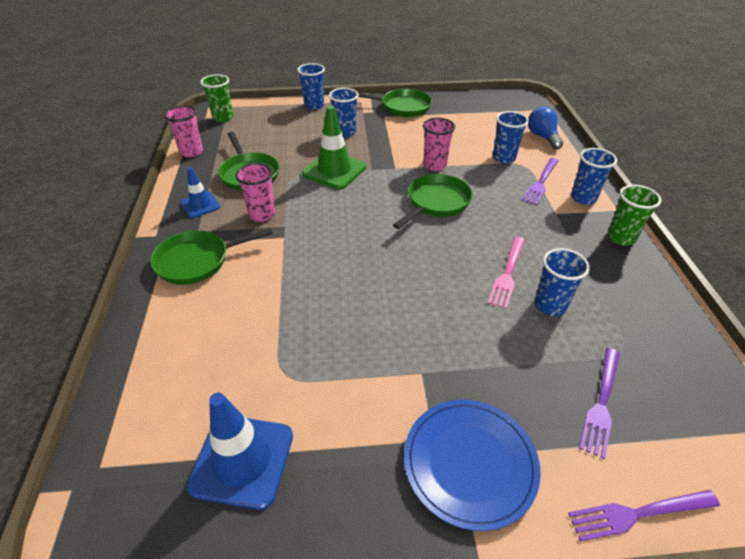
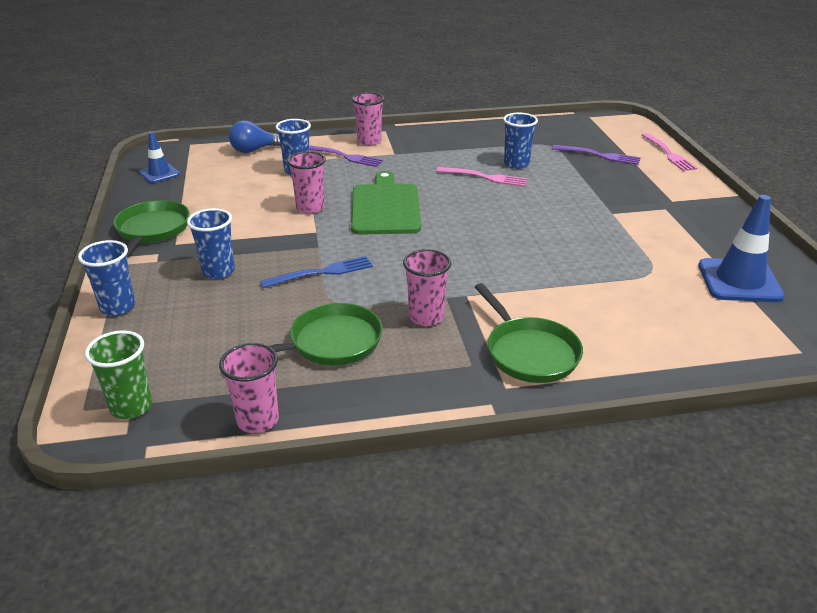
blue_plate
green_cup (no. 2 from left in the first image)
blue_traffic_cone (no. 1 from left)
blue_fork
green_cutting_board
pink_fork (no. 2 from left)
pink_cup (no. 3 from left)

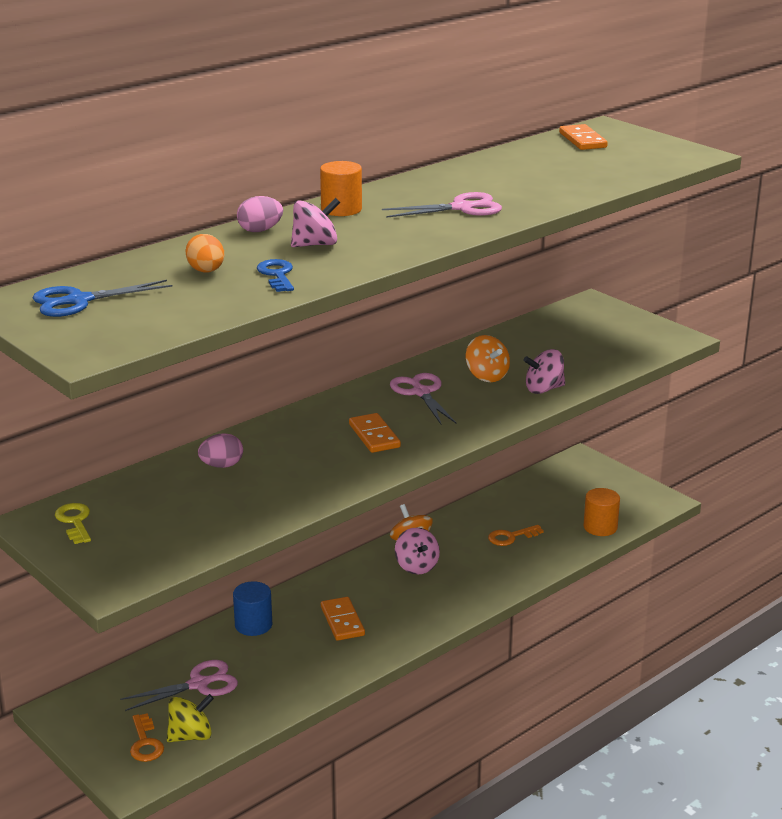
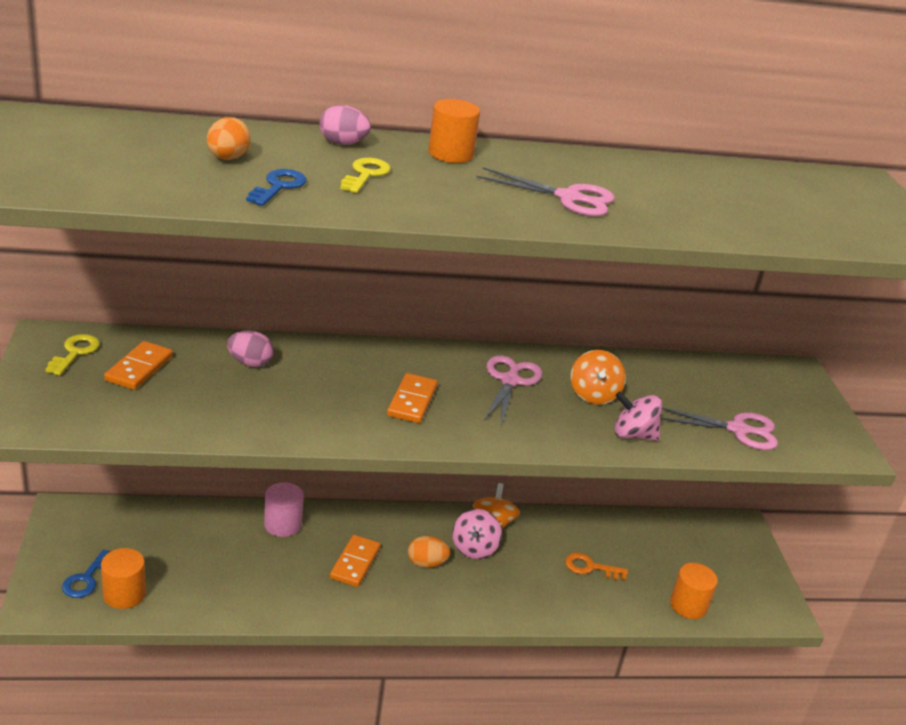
blue_scissors
orange_egg (no. 2 from left)
pink_scissors (no. 3 from left)
orange_domino (no. 1 from left)
orange_cylinder (no. 1 from left)
yellow_key (no. 2 from left)
blue_key (no. 1 from left)
pink_cylinder

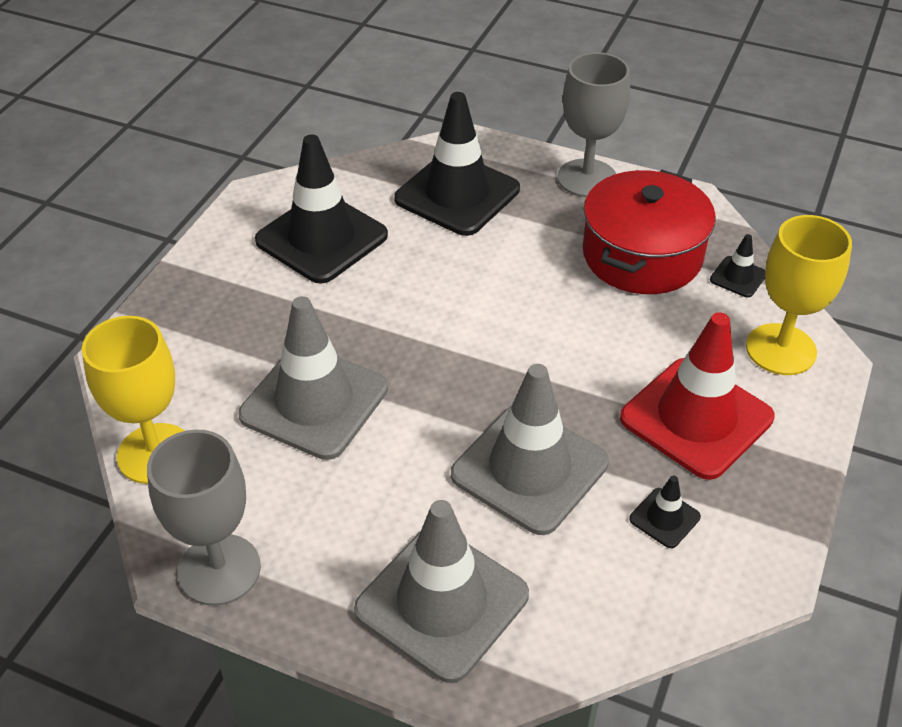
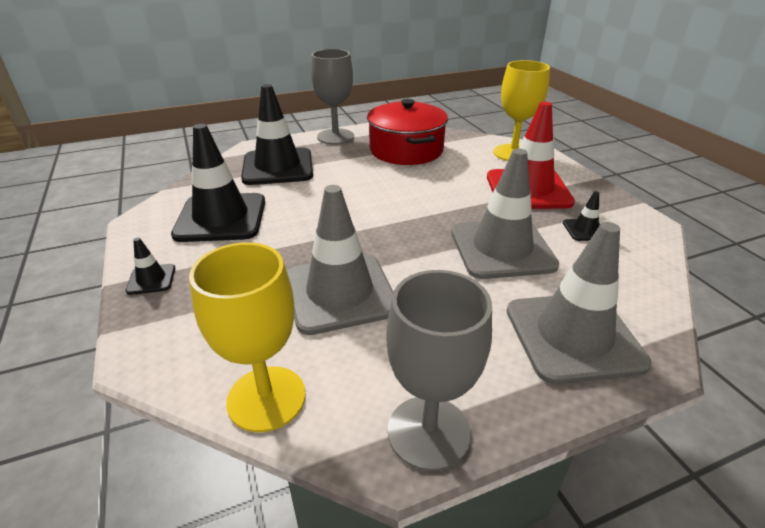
black_traffic_cone (no. 1 from left)

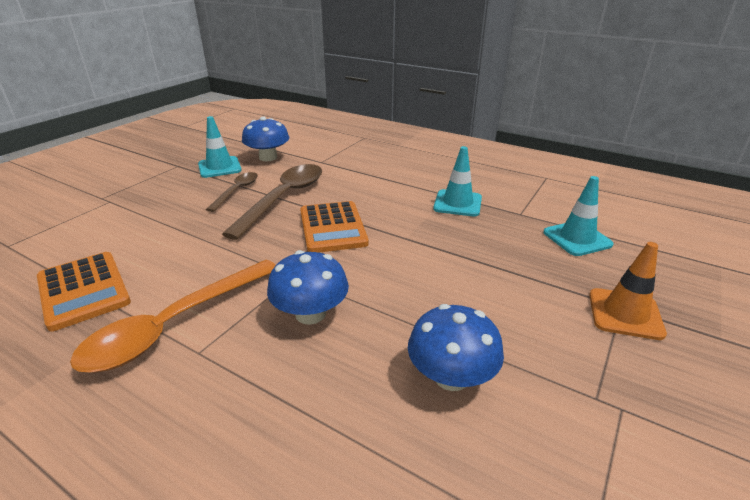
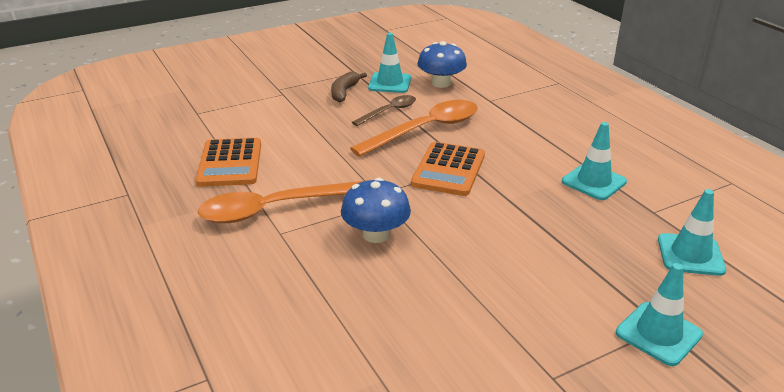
blue_mushroom (no. 3 from left in the first image)
brown_banana
orange_spoon (no. 2 from left)
turquoise_traffic_cone (no. 3 from left)

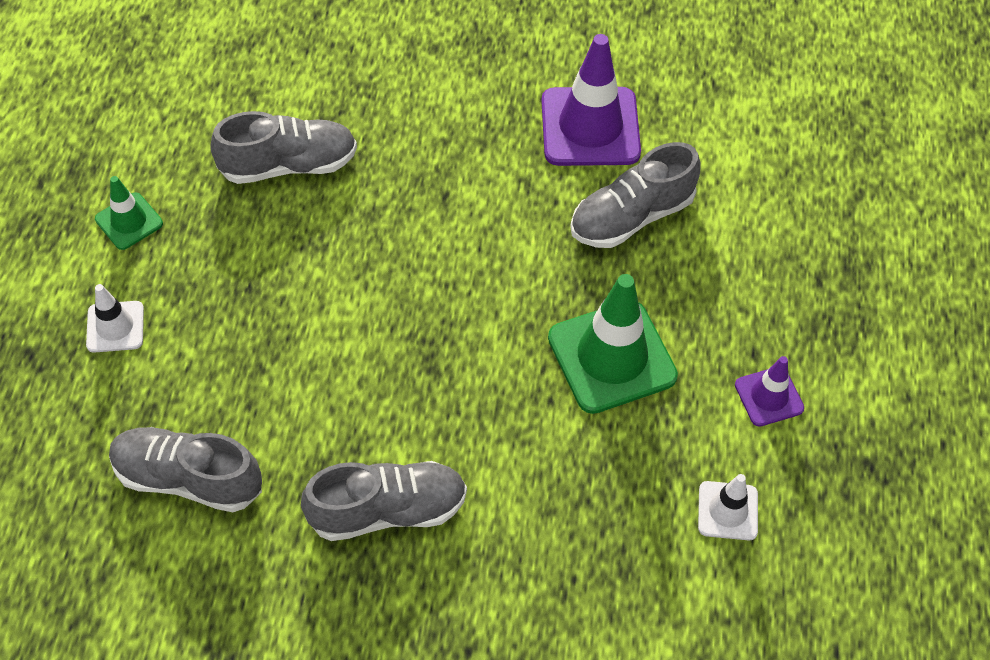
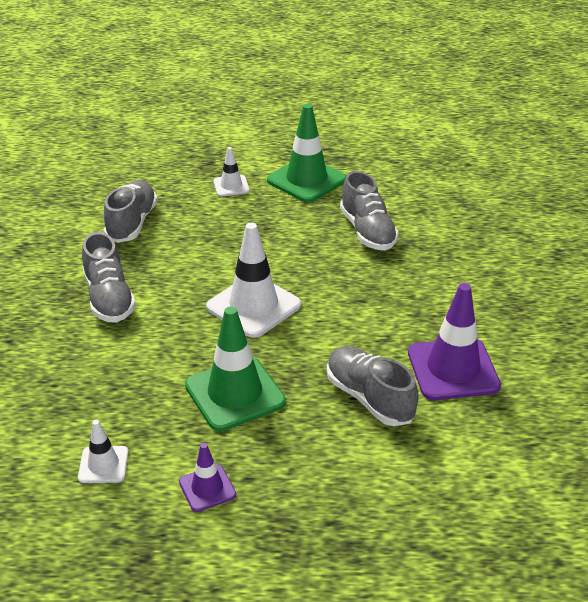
white_traffic_cone (no. 3 from left)
green_traffic_cone (no. 2 from left)

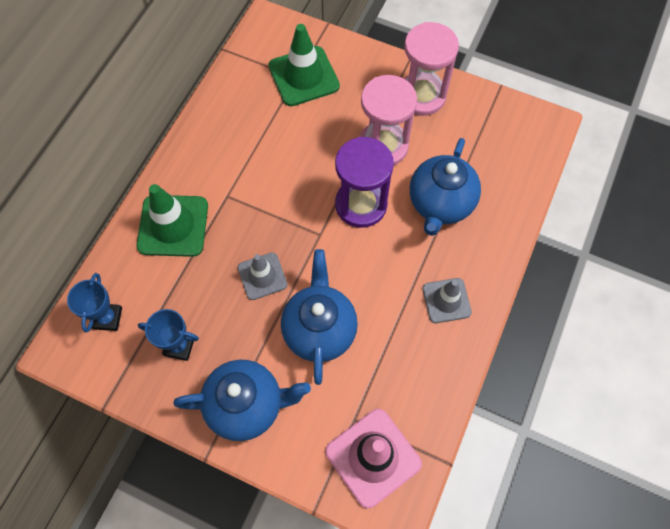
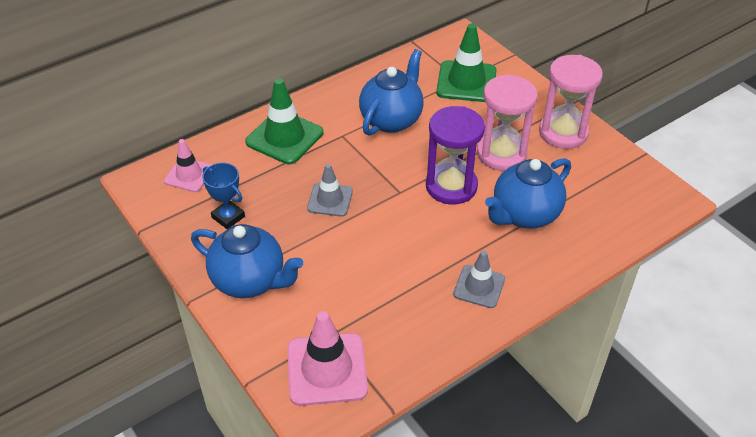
blue_teapot (no. 2 from left)
pink_traffic_cone (no. 1 from left)

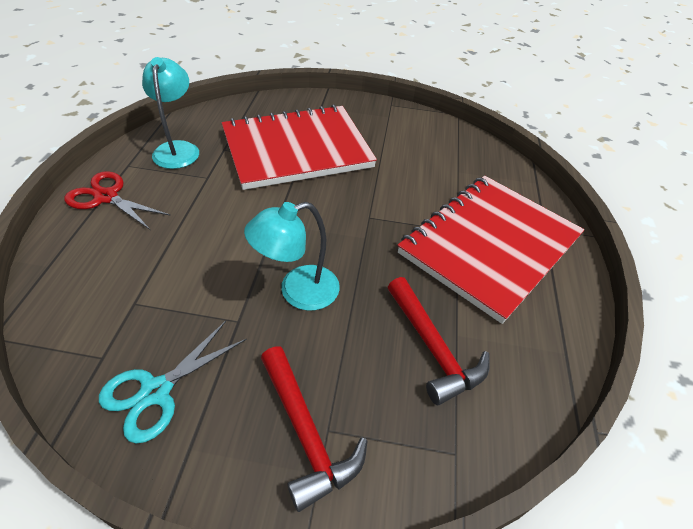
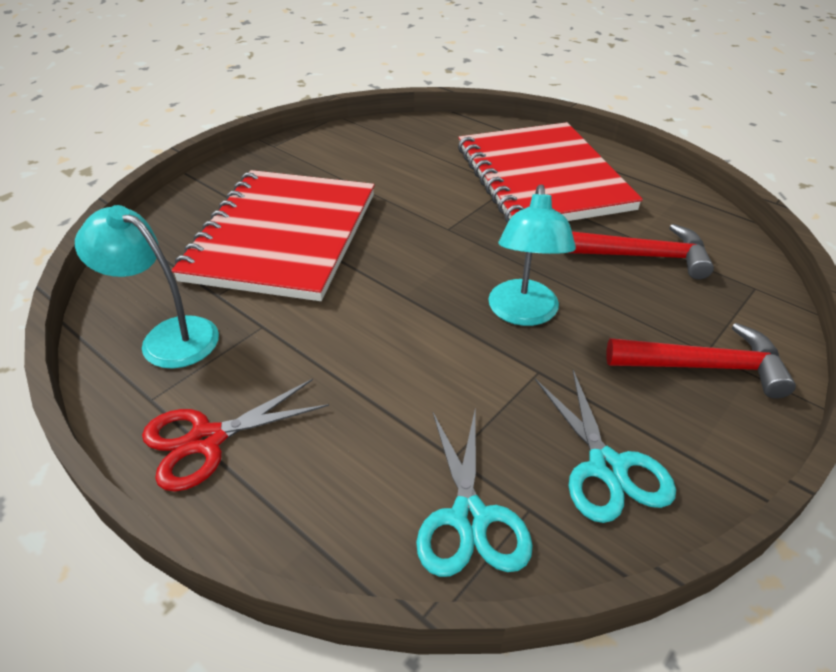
turquoise_scissors (no. 1 from left)

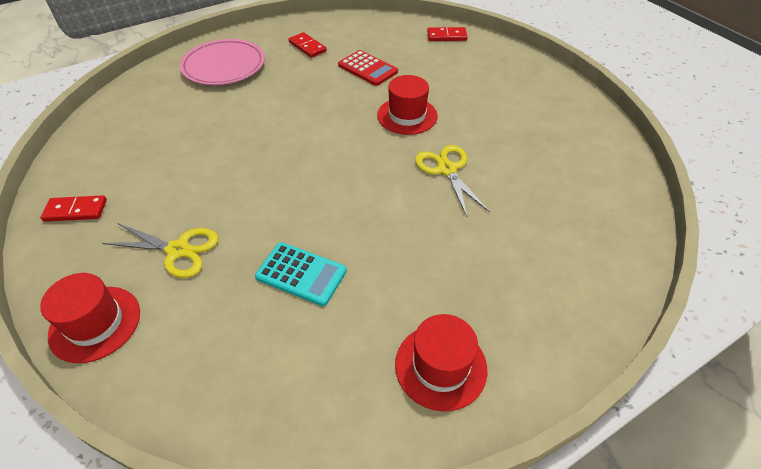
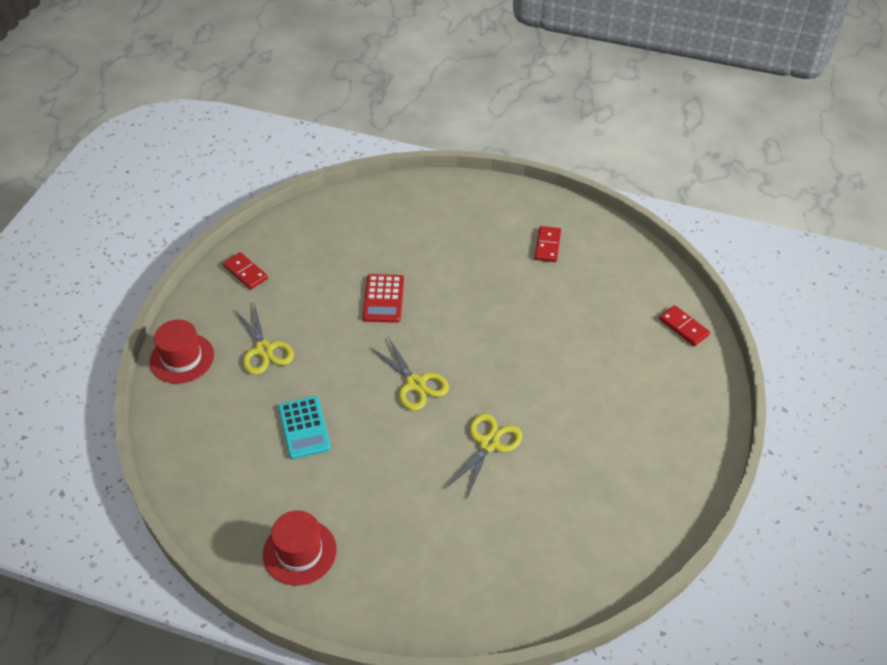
pink_plate
red_hat (no. 2 from left in the first image)
yellow_scissors (no. 2 from left)
red_calculator

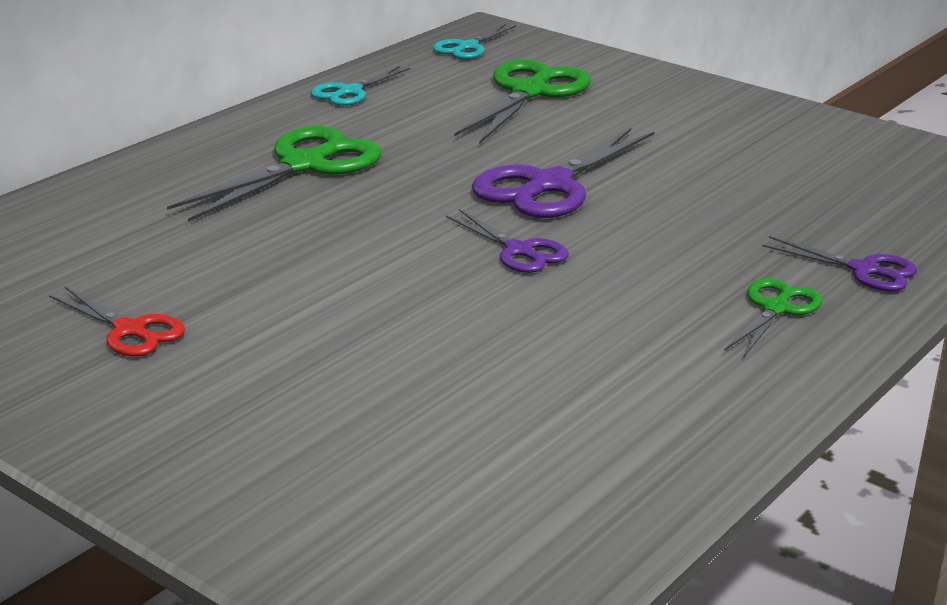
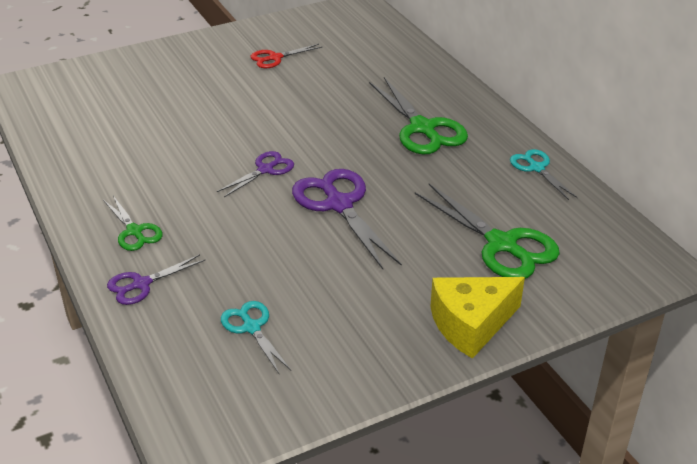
yellow_cheese
turquoise_scissors (no. 1 from left)
purple_scissors (no. 2 from left)

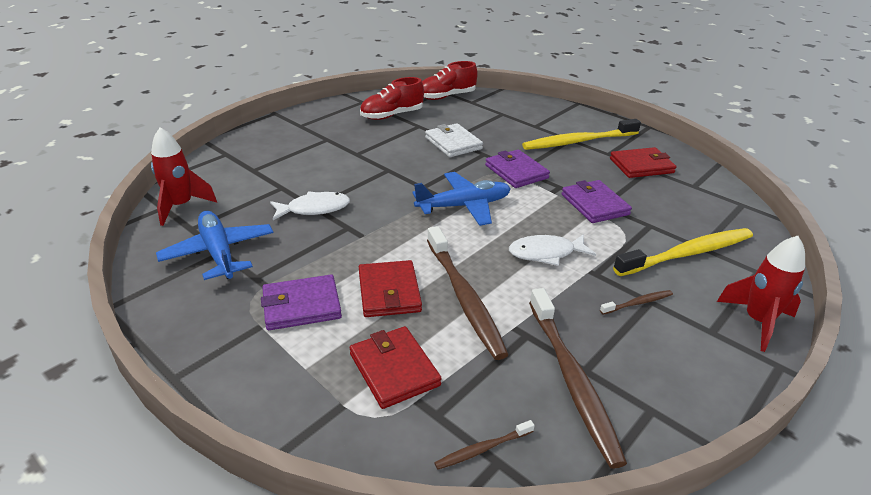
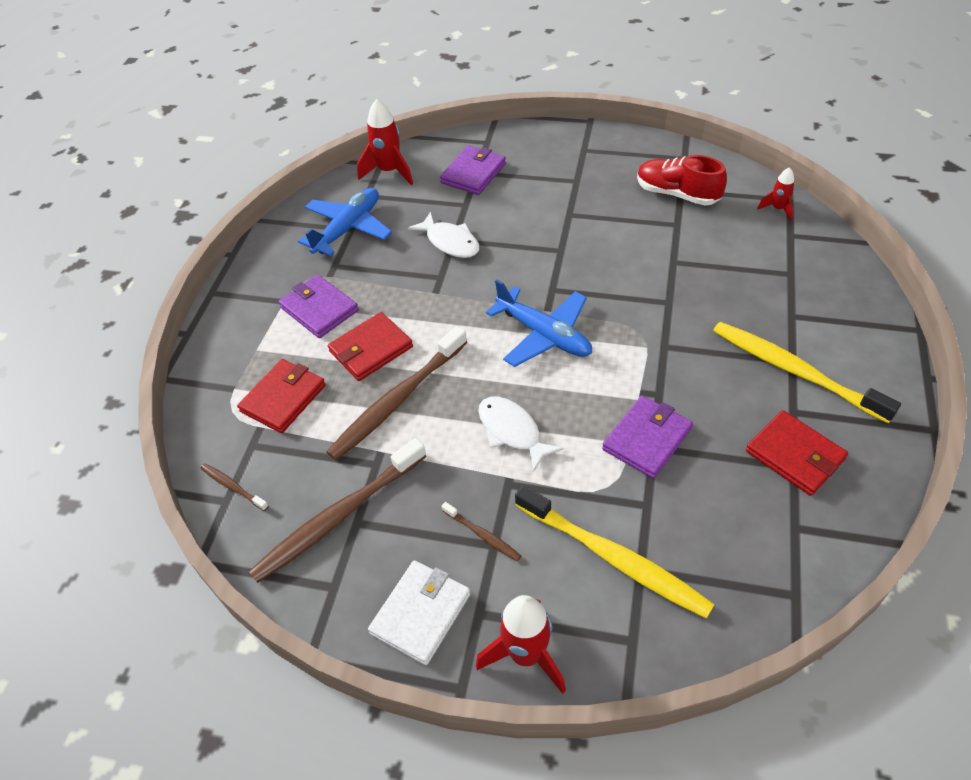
white_wallet
purple_wallet (no. 2 from left)
red_rocket (no. 3 from left)

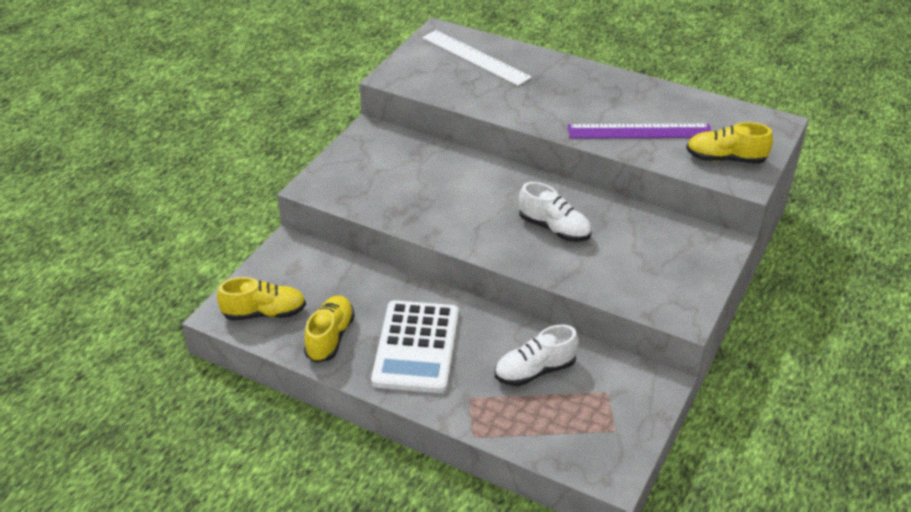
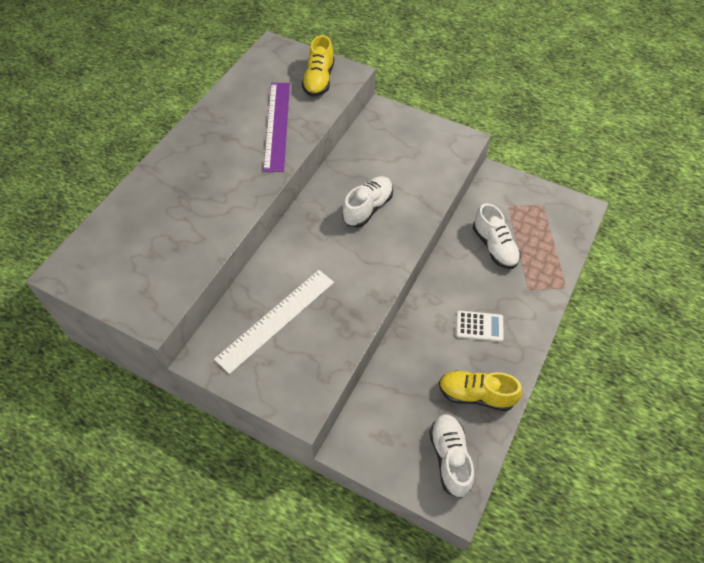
white_ruler
white_shoe (no. 2 from left)
white_calculator

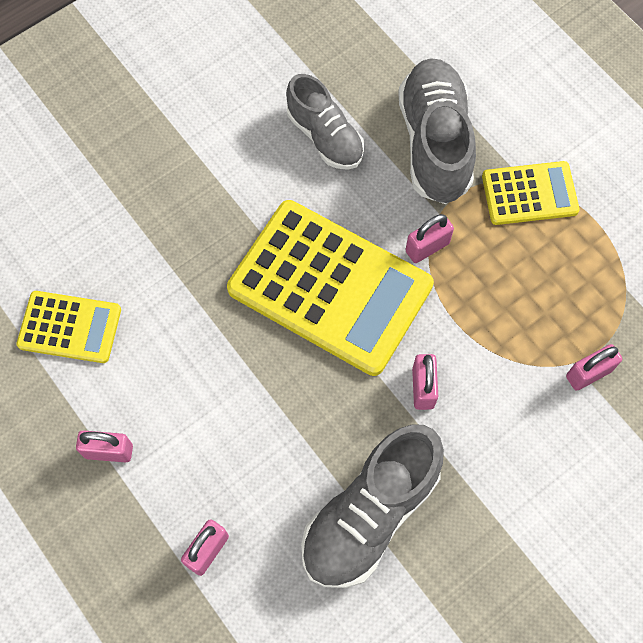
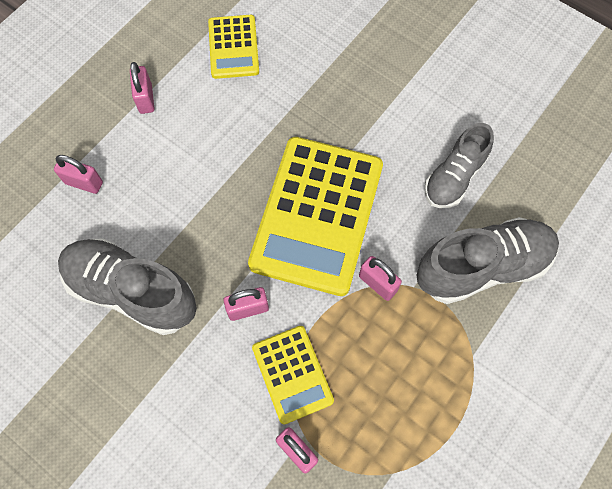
yellow_calculator (no. 2 from left)

